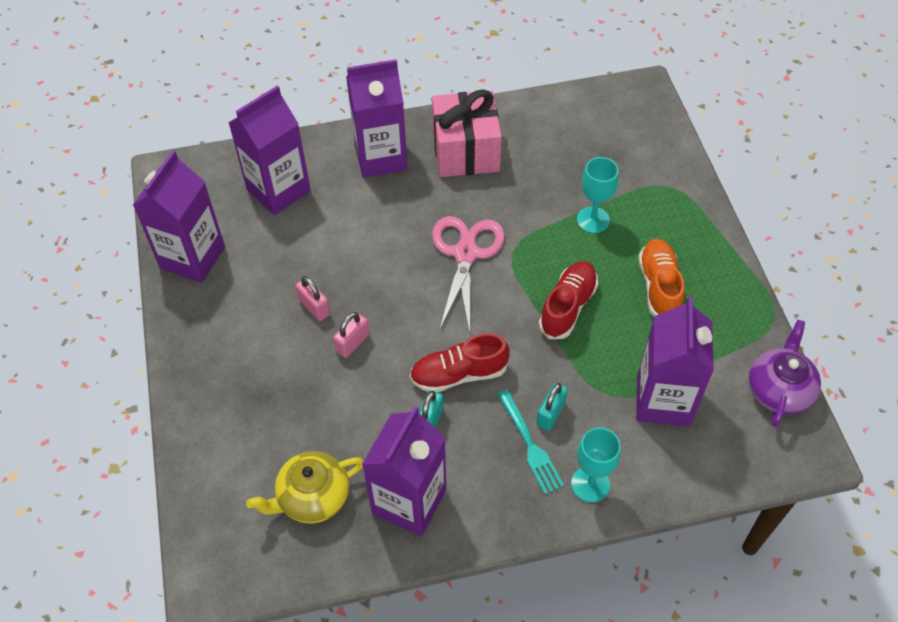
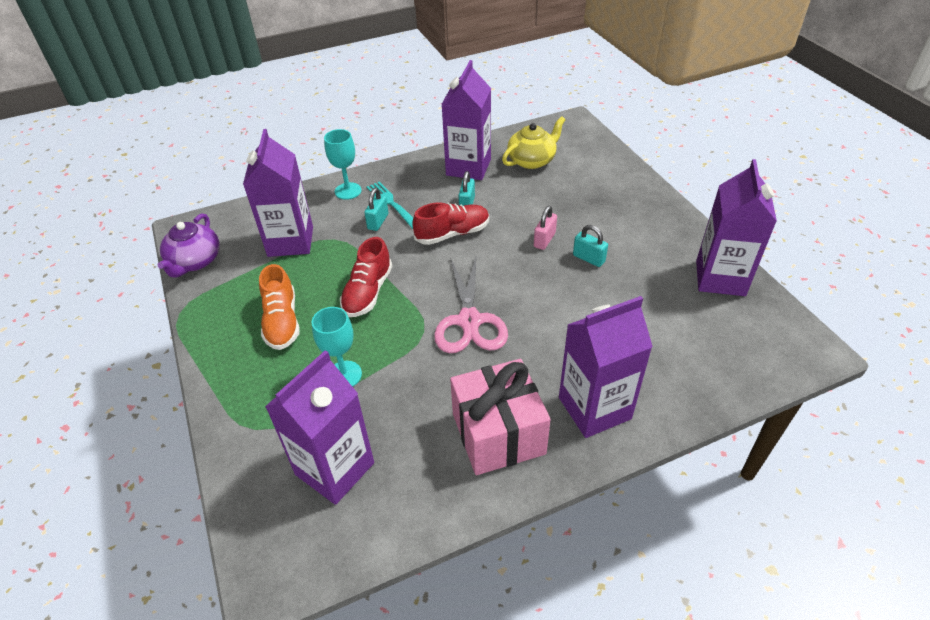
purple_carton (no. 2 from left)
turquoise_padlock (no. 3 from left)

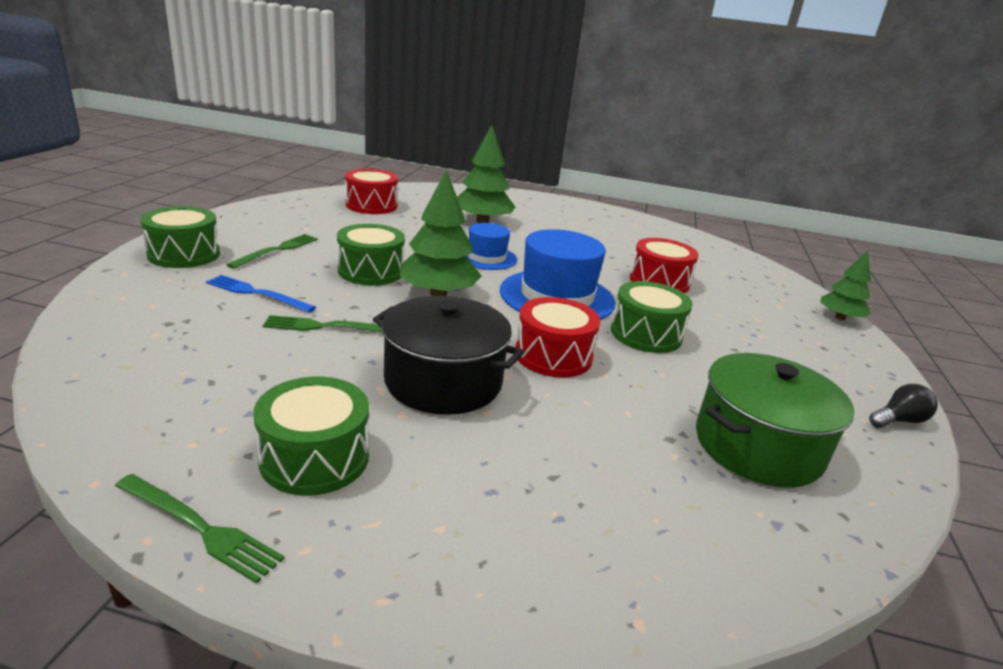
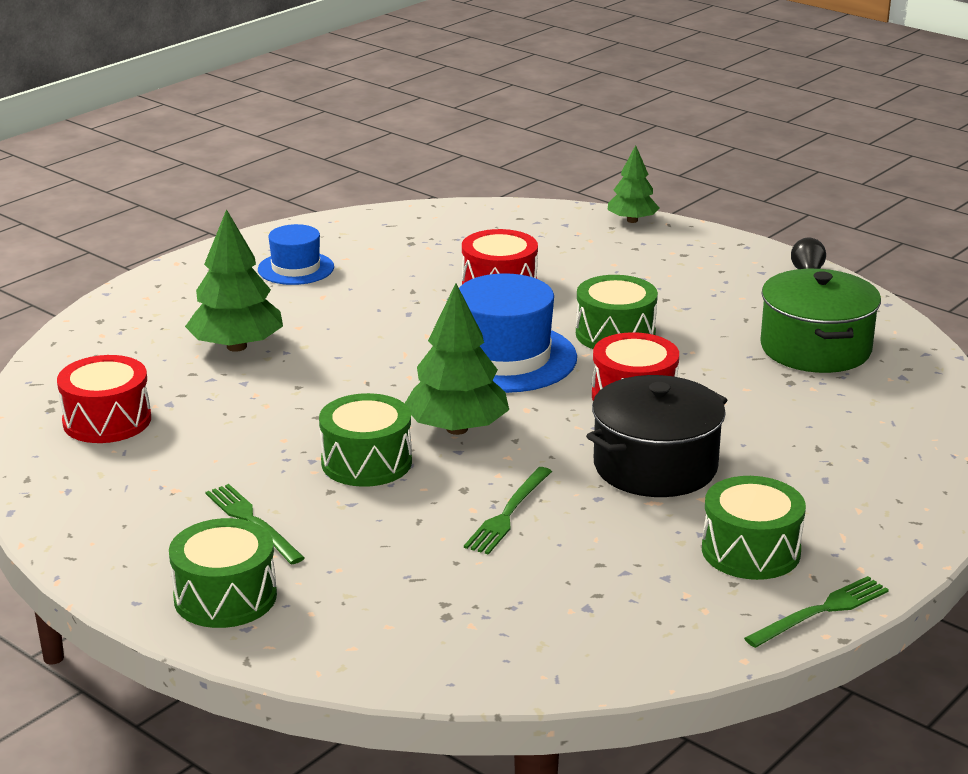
blue_fork
blue_hat (no. 1 from left)

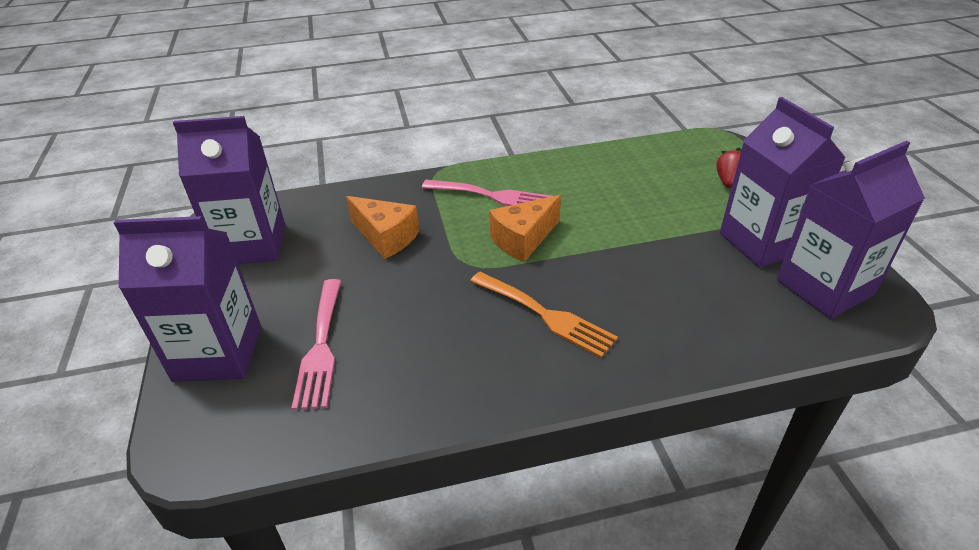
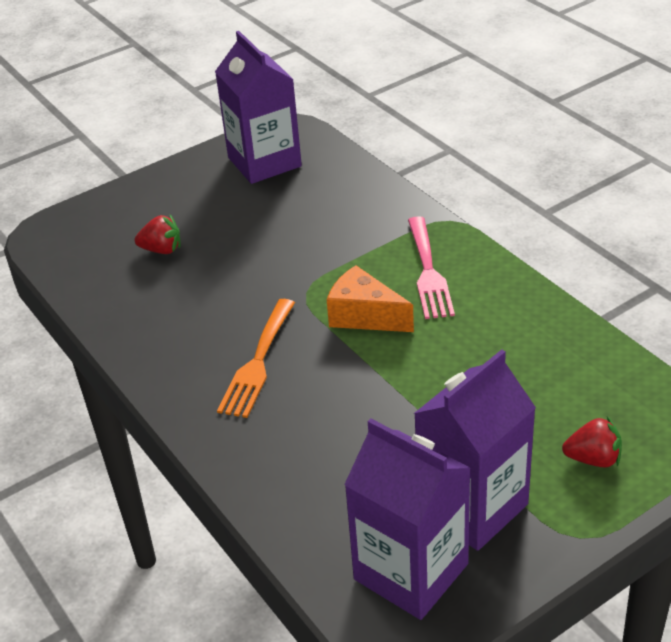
purple_carton (no. 1 from left in the first image)
orange_cheese (no. 1 from left in the first image)
red_strawberry (no. 1 from left)

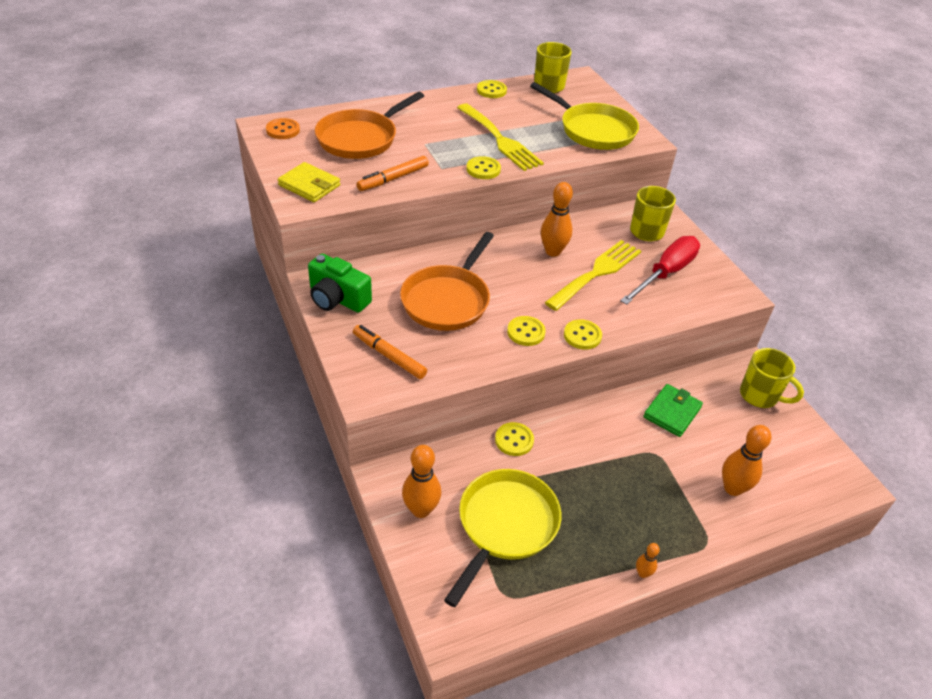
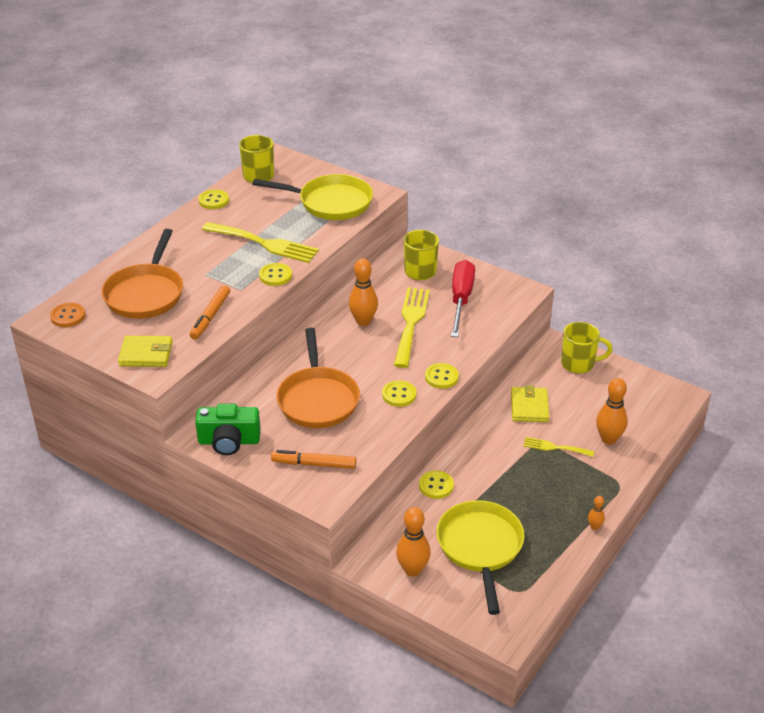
yellow_fork (no. 3 from left)
yellow_wallet (no. 2 from left)

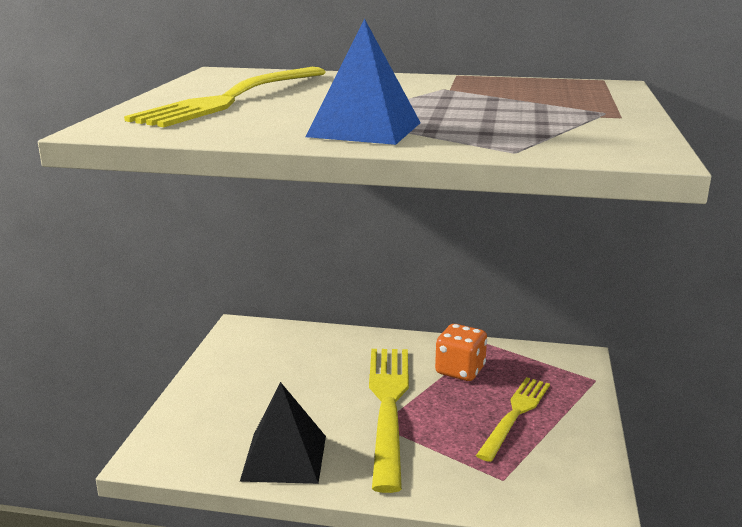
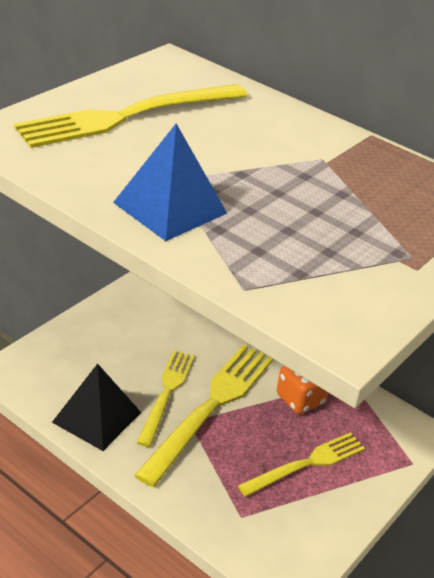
yellow_fork (no. 2 from left)

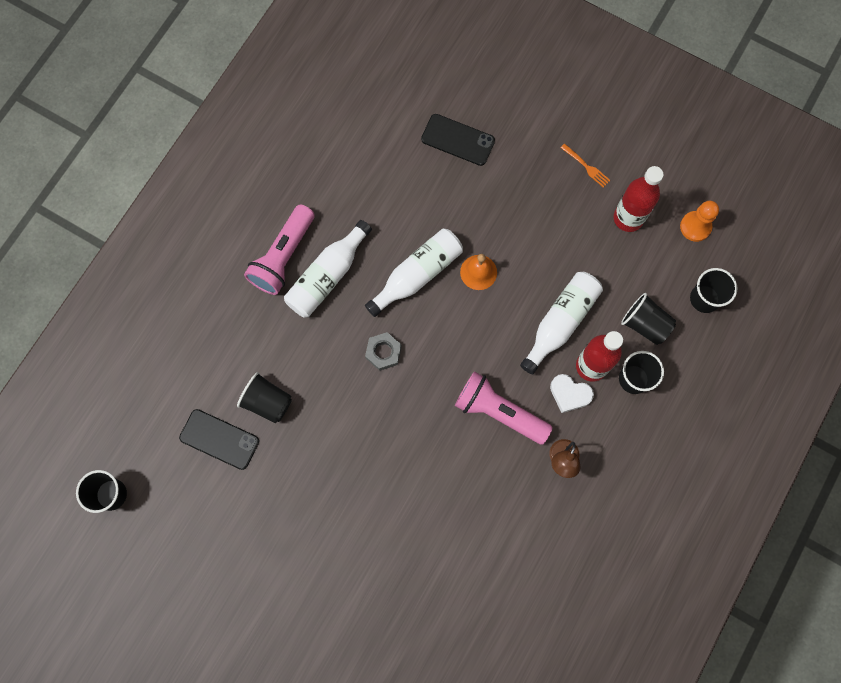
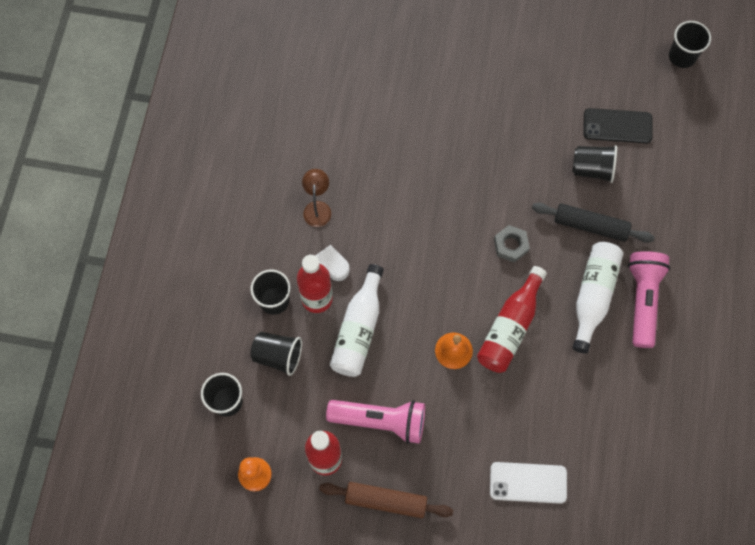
black_rolling_pin
pink_flashlight (no. 1 from left)
brown_rolling_pin
red_bottle (no. 3 from left)
white_phone

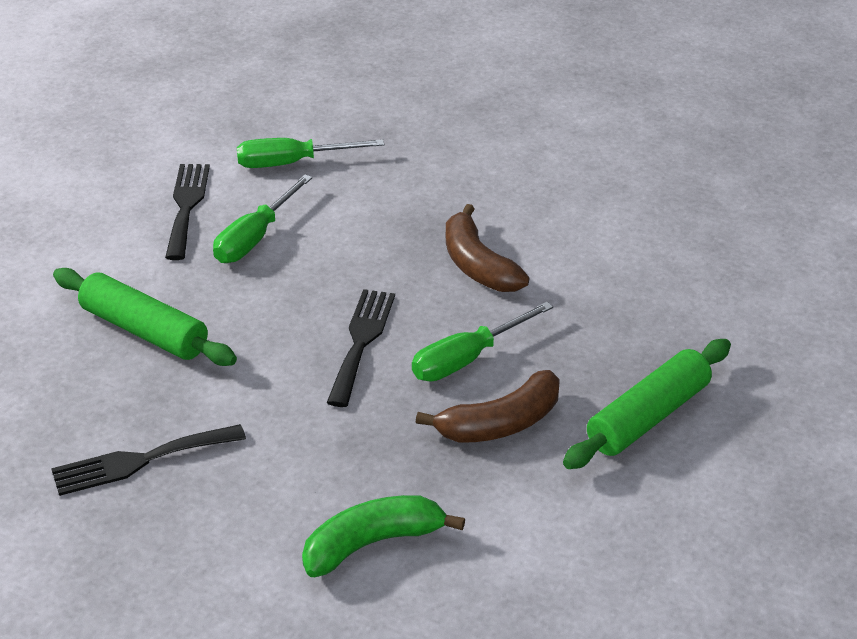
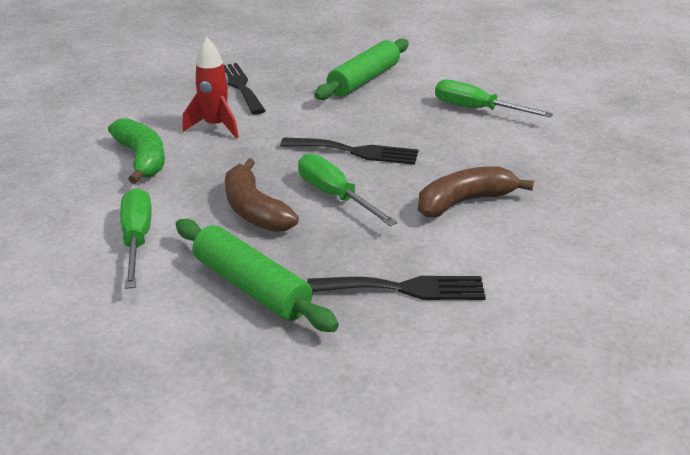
red_rocket
black_fork (no. 3 from left)
green_screwdriver (no. 1 from left)

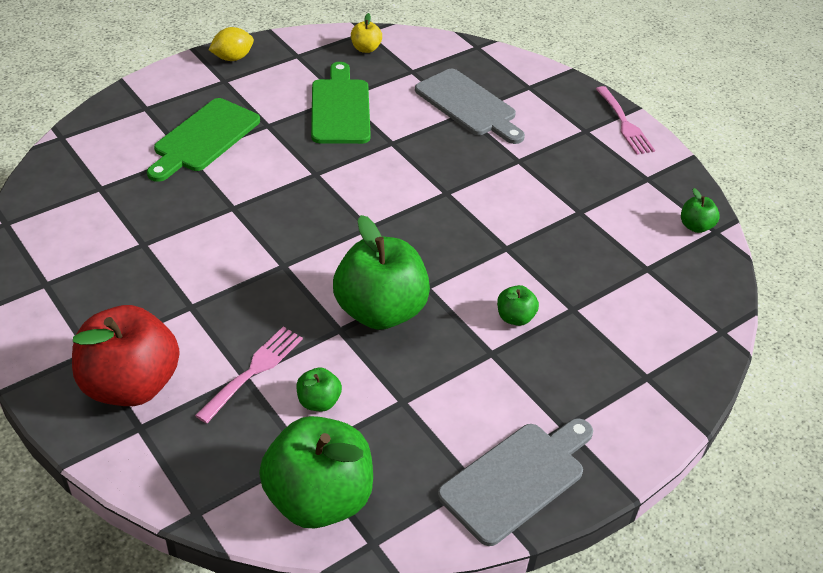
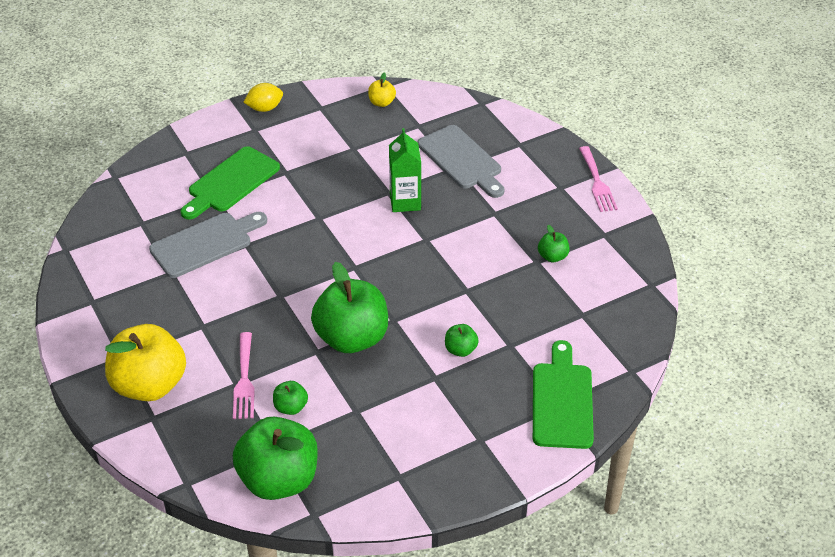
green_carton
green_cutting_board (no. 2 from left)
grey_cutting_board (no. 1 from left)
green_apple (no. 5 from left)
yellow_apple (no. 1 from left)
pink_fork (no. 1 from left)

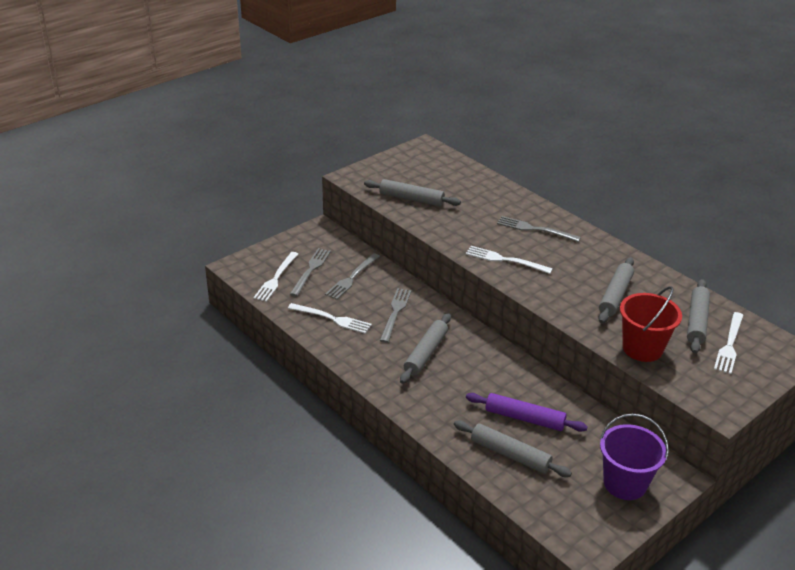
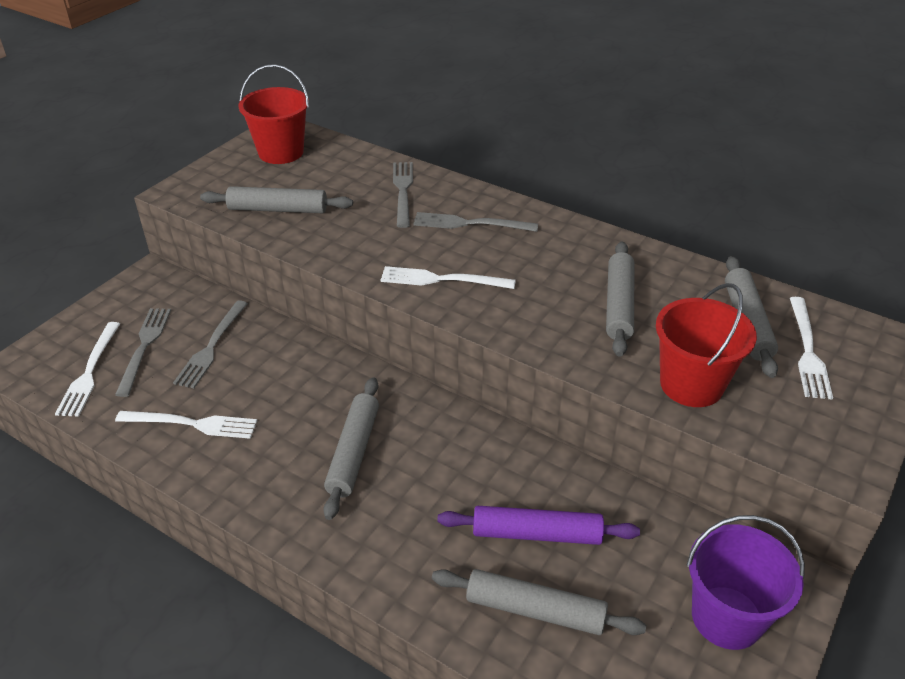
red_bucket (no. 1 from left)
grey_fork (no. 3 from left)

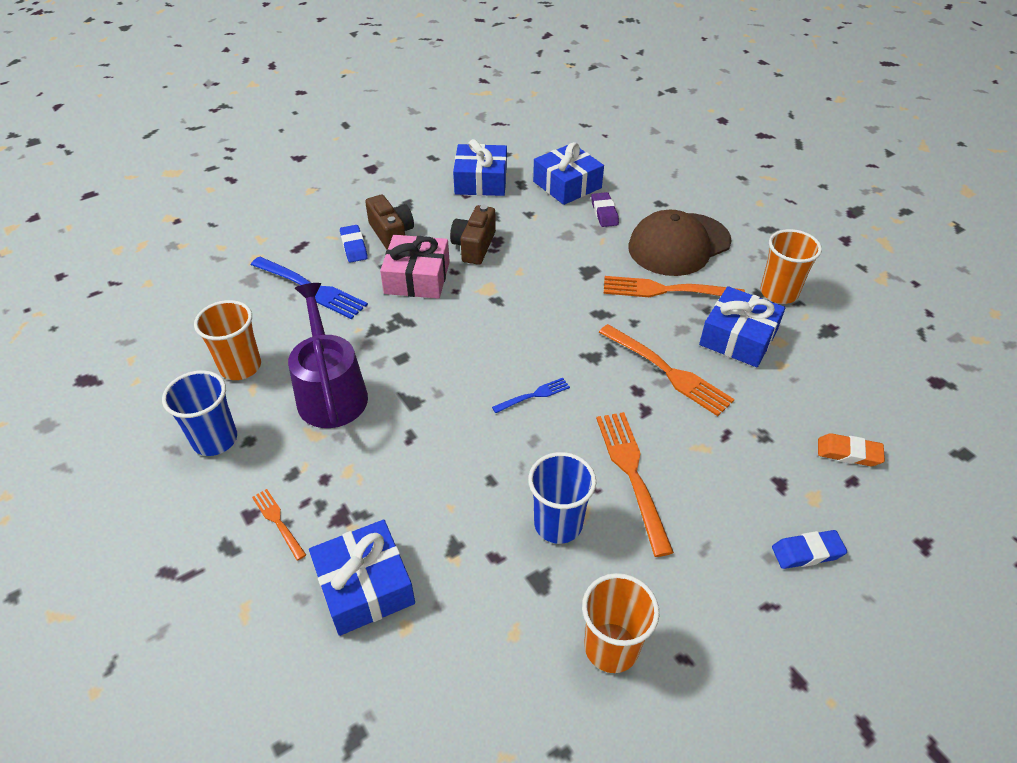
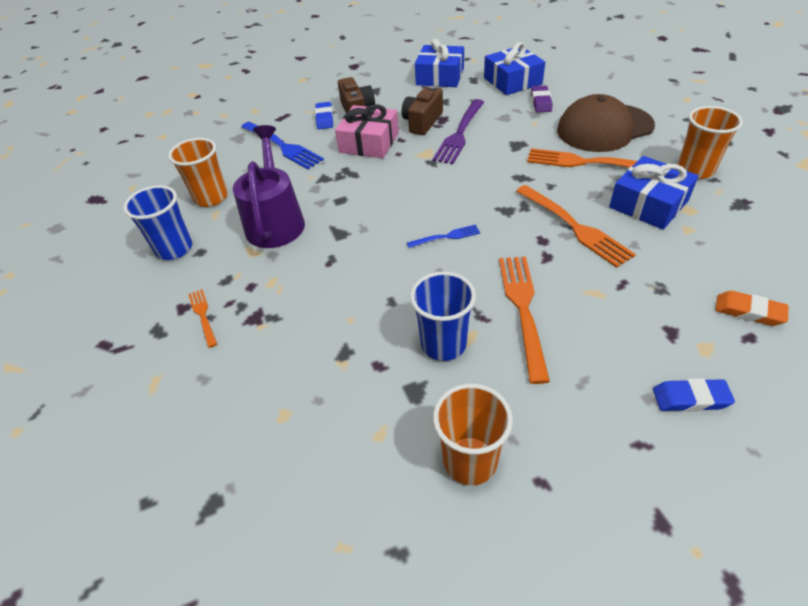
blue_gift (no. 1 from left in the first image)
purple_fork

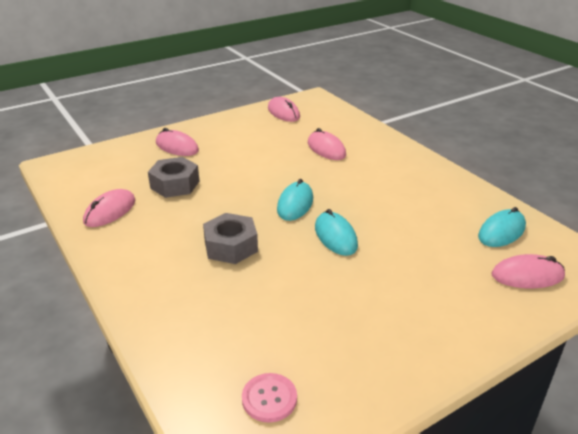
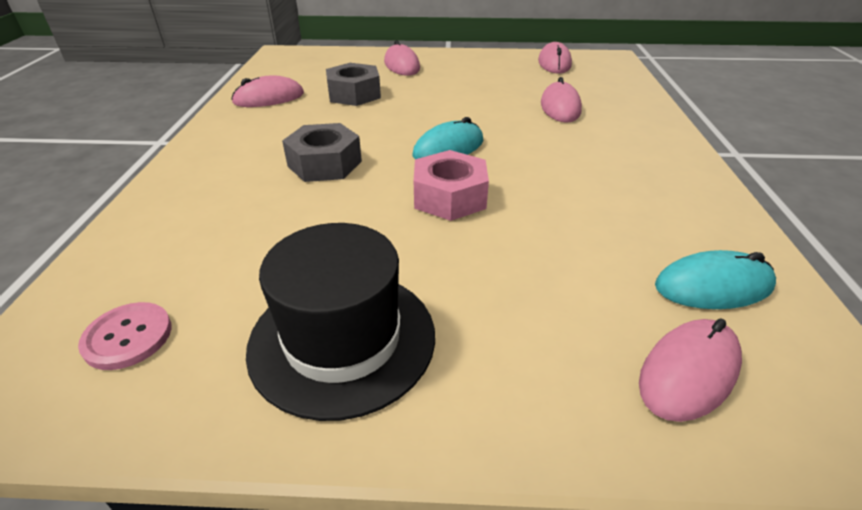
black_hat
pink_nut
pink_mouse (no. 5 from left)

